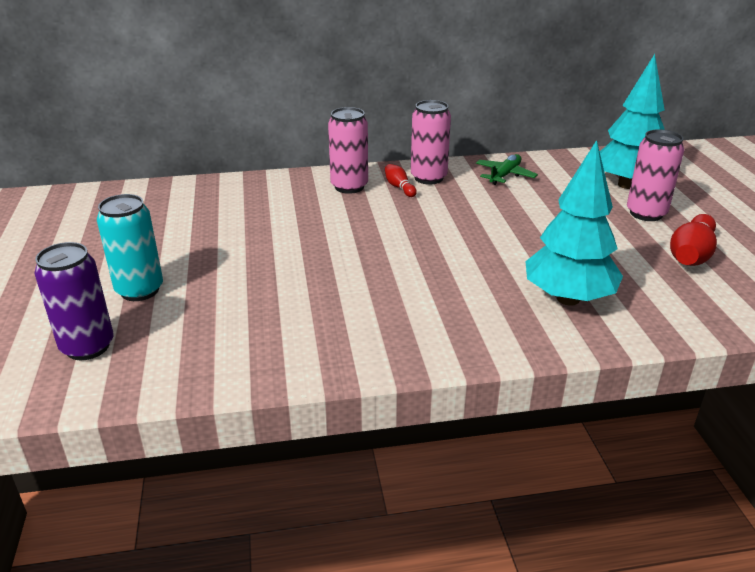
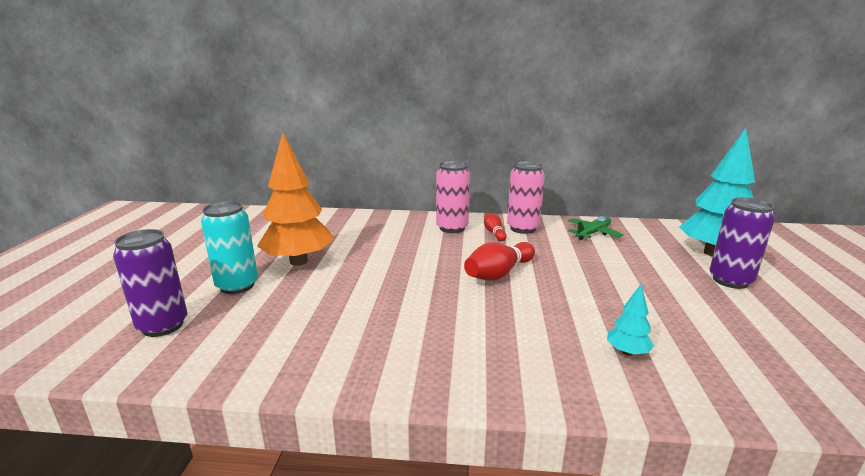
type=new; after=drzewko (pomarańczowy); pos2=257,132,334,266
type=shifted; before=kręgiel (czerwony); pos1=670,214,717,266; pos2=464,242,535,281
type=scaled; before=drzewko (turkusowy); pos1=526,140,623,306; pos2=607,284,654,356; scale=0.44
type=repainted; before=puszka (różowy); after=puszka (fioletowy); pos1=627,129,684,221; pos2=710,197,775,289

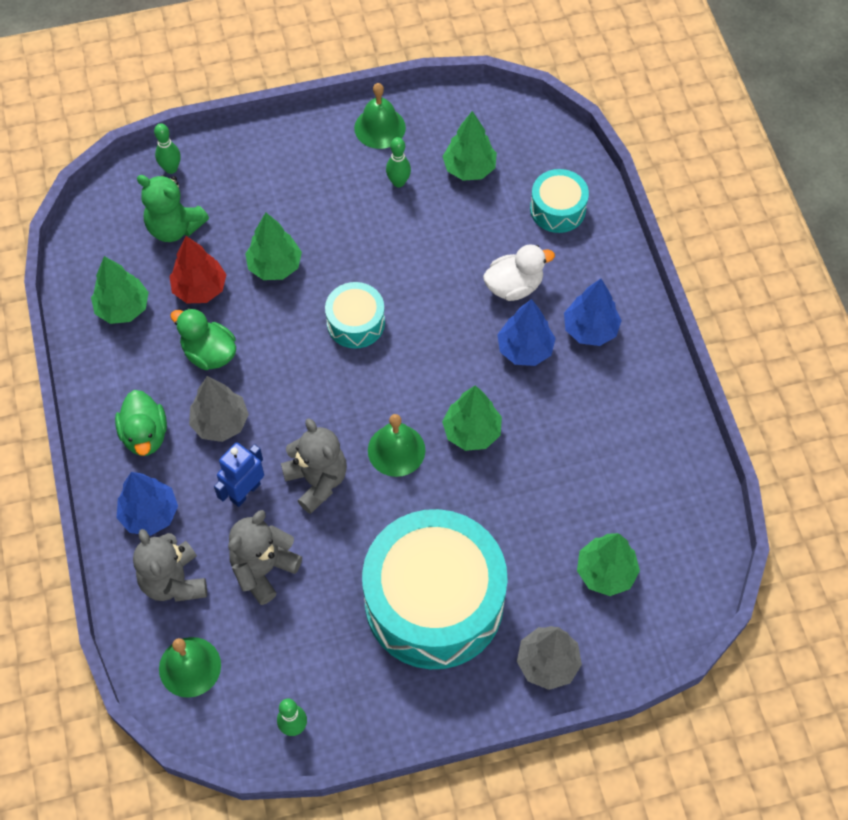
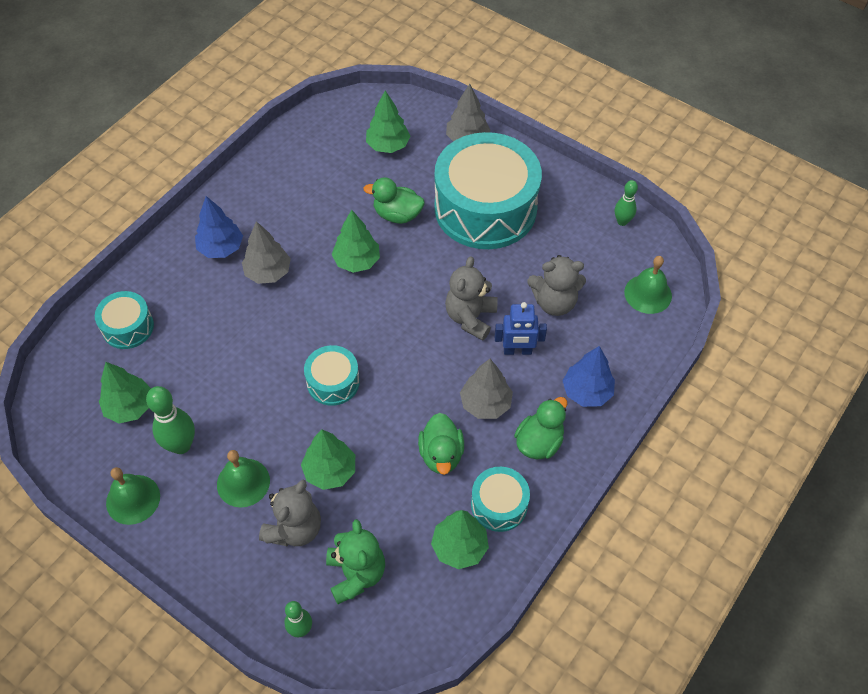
type=scaled; before=kręgiel (zielony); pos1=386,137,411,187; pos2=146,386,195,454; scale=1.61
type=shifted; before=dzwonek (zielony); pos1=368,414,425,477; pos2=217,450,270,508
type=repainted; before=drzewko (niebieski); after=drzewko (szary); pos1=497,299,556,366; pos2=242,221,291,284
type=shifted; before=miś (szary); pos1=133,529,207,602; pos2=259,480,321,546
type=new; after=kaczka (zielony); pos2=364,177,425,224
type=new; after=bęben (turkusowy); pos2=471,467,530,532
type=gone; before=drzewko (czerwony); pos1=169,236,226,303
type=gone; before=kaczka (biały); pos1=483,244,555,301

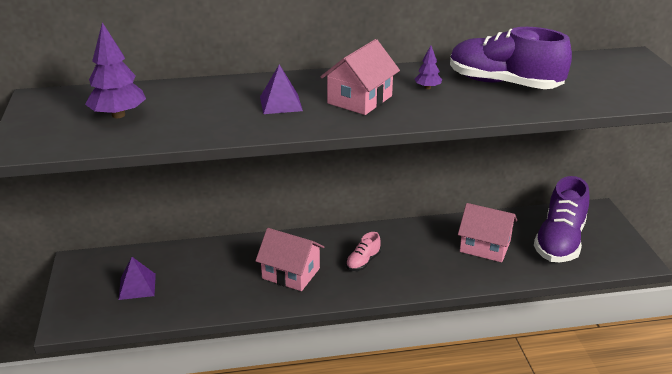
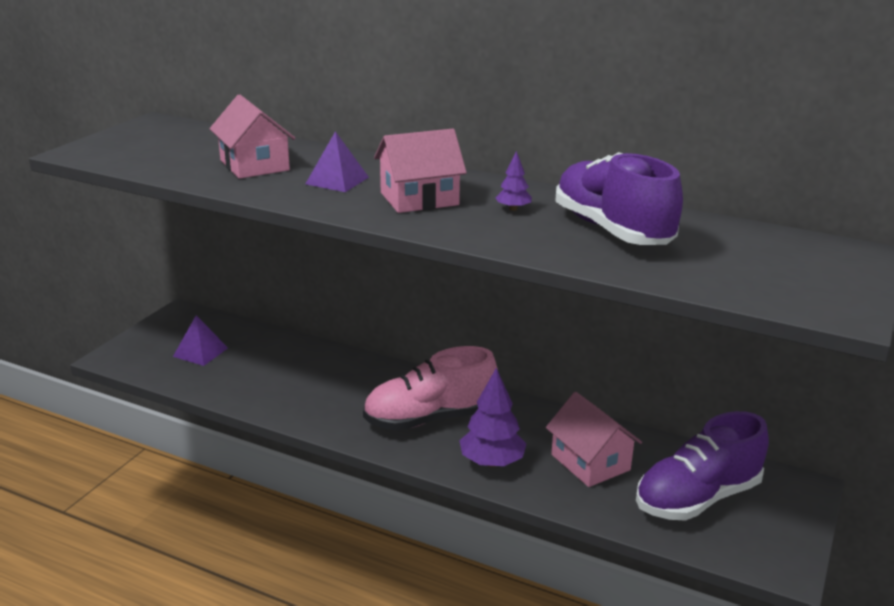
type=shifted; before=domek (różowy); pos1=255,228,324,291; pos2=210,95,296,179
type=scaled; before=but (różowy); pos1=346,232,381,271; pos2=363,346,498,431; scale=2.18
type=shifted; before=drzewko (fioletowy); pos1=85,22,146,118; pos2=459,368,526,467

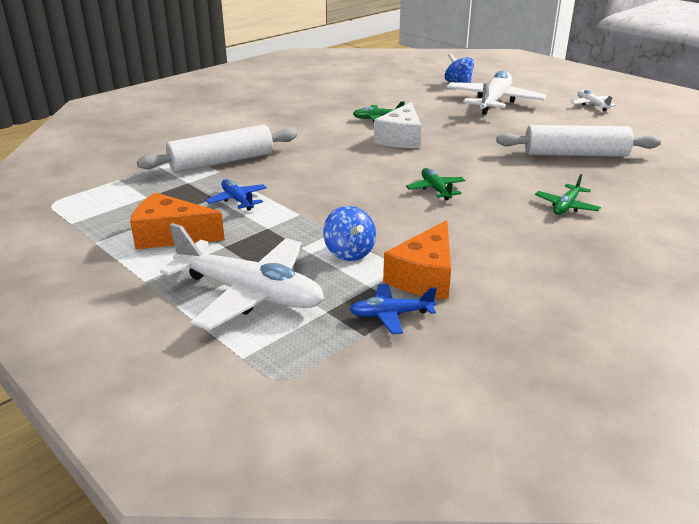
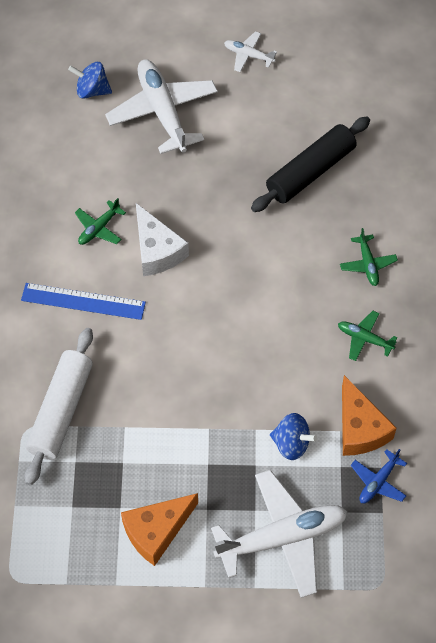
type=new; after=linijka (niebieski); pos2=21,283,146,320
type=repainted; before=wałek do ciasta (biały); after=wałek do ciasta (czarny); pos1=496,125,661,157; pos2=251,116,370,212
type=shifted; before=samolot (zielony); pos1=406,168,465,200; pos2=338,311,397,361
type=gone; before=samolot (niebieski); pos1=206,179,267,211

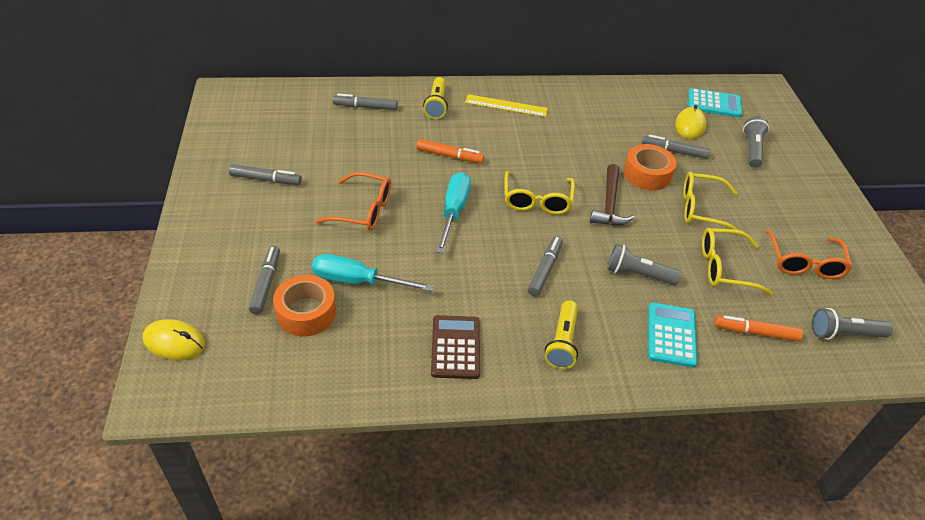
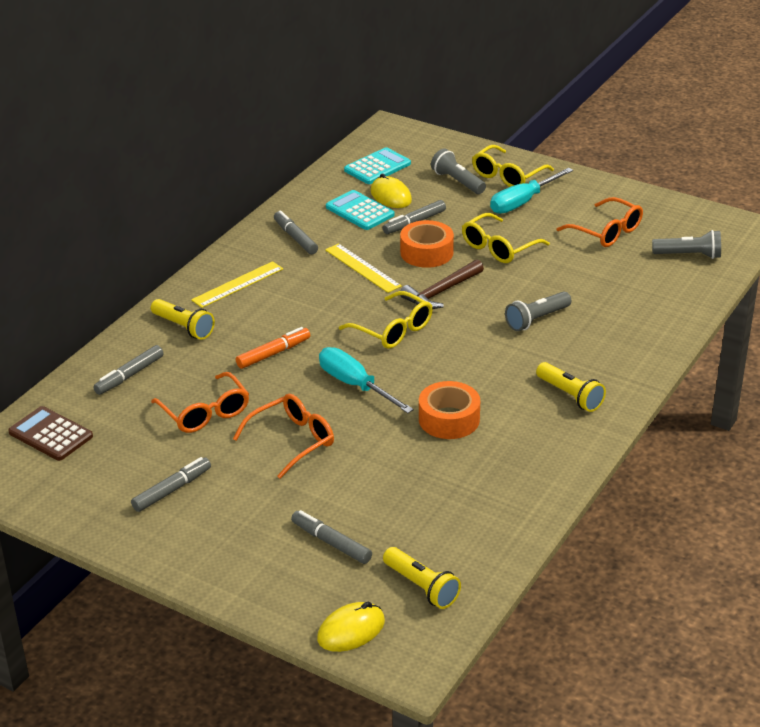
type=shifted; before=kalkulator (brązowy); pos1=431,315,480,379; pos2=8,406,93,461
type=new; after=okulary (pomarańczowy); pos2=151,372,249,433
type=shifted; before=flamaster (szary); pos1=528,236,563,296; pos2=274,210,318,254
type=new; after=linijka (żółty); pos2=325,243,402,293
type=shifted; before=kalkulator (turkusowy); pos1=648,303,697,367; pos2=326,190,394,230
type=new; after=latarka (żółty); pos2=383,547,461,609
type=rotated; before=młotek (brązowy); pos1=590,164,634,226; pos2=400,259,484,309; turn=90
type=shifted; before=taśma klejąca (pomarańczowy); pos1=273,275,336,336; pos2=419,381,480,439
type=shifted; before=okulary (żółty); pos1=702,228,773,296; pos2=472,145,554,187
type=shifted; before=śrubokręt (turkusowy); pos1=312,254,433,291; pos2=490,168,573,214
type=rotated; before=latarka (szary); pos1=812,308,893,340; pos2=652,230,721,259; turn=-120
type=gone; before=flamaster (pomarańczowy); pos1=714,315,803,342

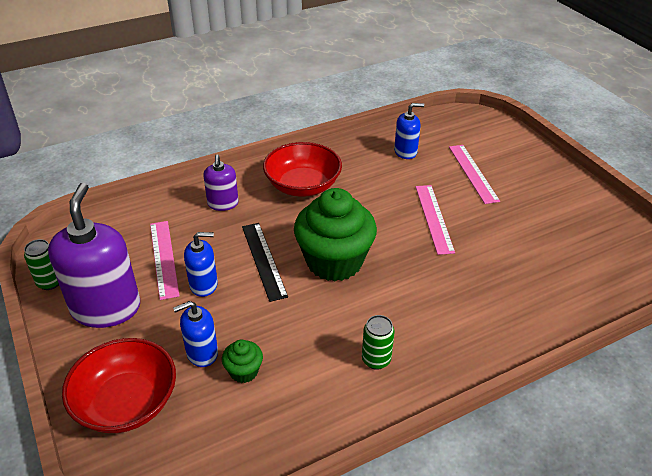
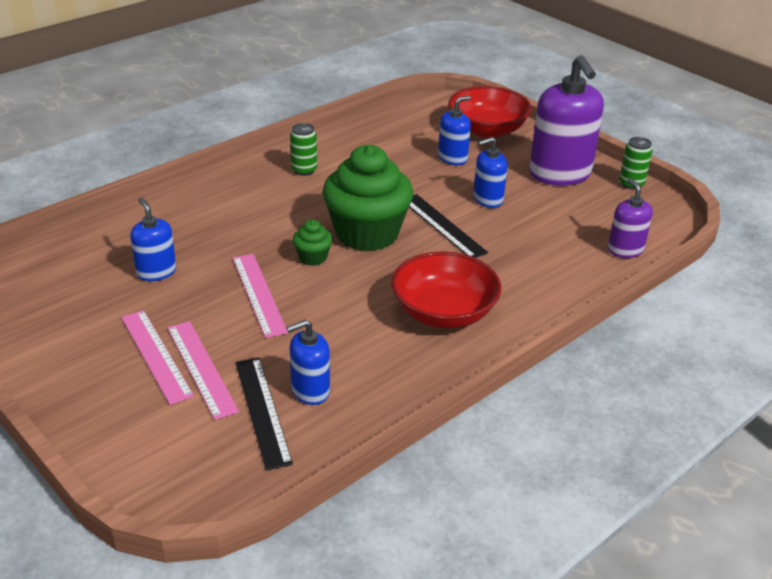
type=shifted; before=linijka (różowy); pos1=150,221,179,300; pos2=121,310,194,405
type=new; after=dozownik mydła (niebieski); pos2=130,198,176,281
type=new; after=linijka (czarny); pos2=236,358,293,470
type=shifted; before=muffinka (zielony); pos1=222,340,263,383; pos2=293,220,333,266
type=shifted; before=dozownik mydła (fioletowy); pos1=203,155,239,211; pos2=608,178,653,258

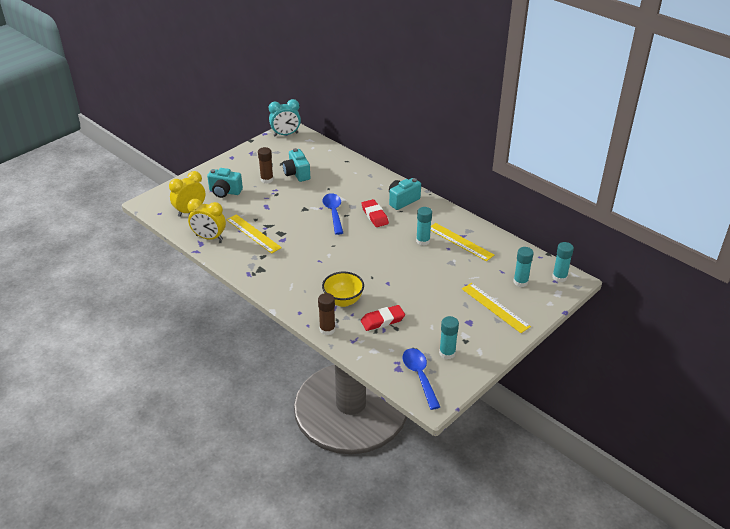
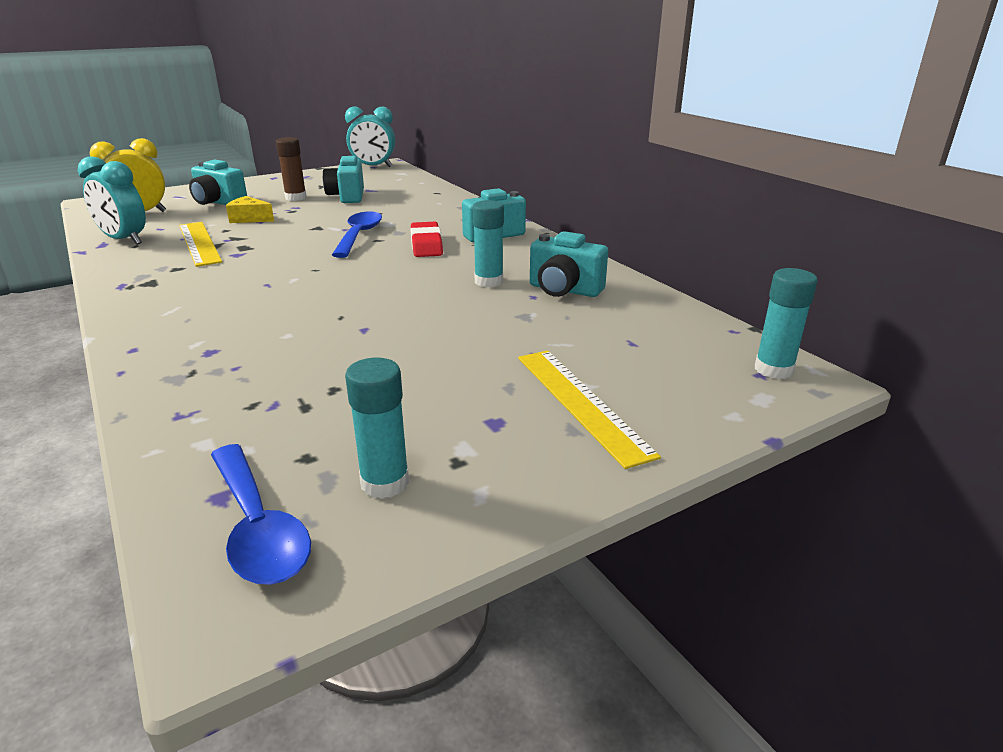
type=repainted; before=budzik (żółty); after=budzik (turkusowy); pos1=187,199,226,241; pos2=78,156,146,245
type=rotated; before=łyżka (niebieski); pos1=403,348,440,410; pos2=211,444,311,585; turn=150
type=new; after=ser (żółty); pos2=226,196,274,223
type=swapped; before=linijka (żółty); after=aparat fotograficzny (turkusowy); pos1=431,223,494,261; pos2=530,231,608,297
type=gone; before=klej w sztyfcie (brązowy); pos1=318,293,335,335
type=gone; before=miska (żółty); pos1=322,272,364,307
type=gone; before=gumka do mazania (czerwony); pos1=361,305,405,331
type=gone; before=klej w sztyfcie (turkusowy); pos1=513,247,534,287

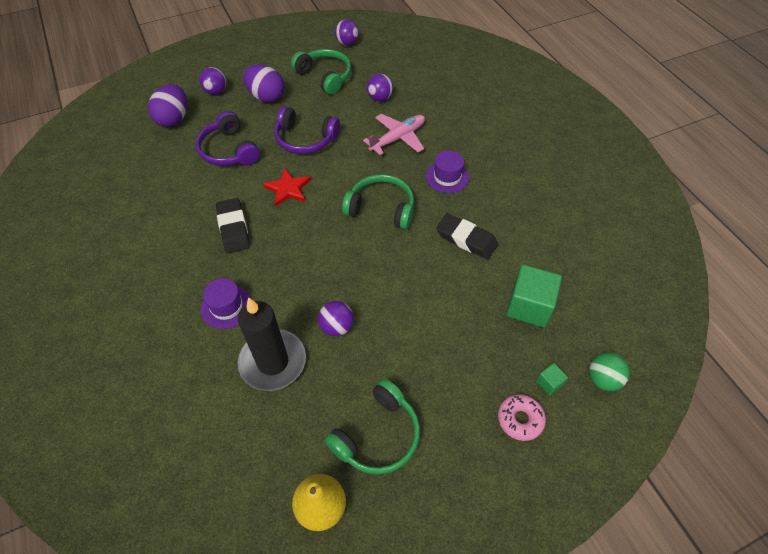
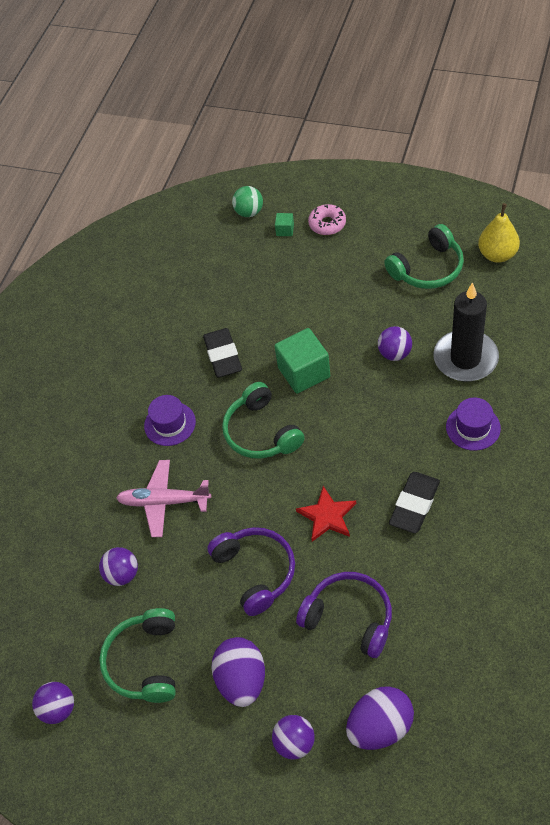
type=shifted; before=sześcian (zielony); pos1=506,265,562,327; pos2=275,328,330,394
type=rotated; before=słuchawki (fioletowy); pos1=196,111,260,166; pos2=296,572,392,658; turn=-75
type=rotated; before=słuchawki (zielony); pos1=325,379,420,474; pos2=384,224,464,289; turn=150

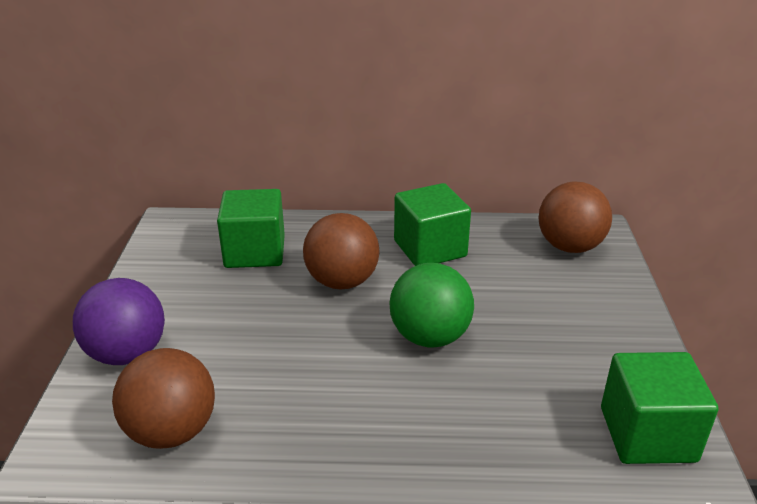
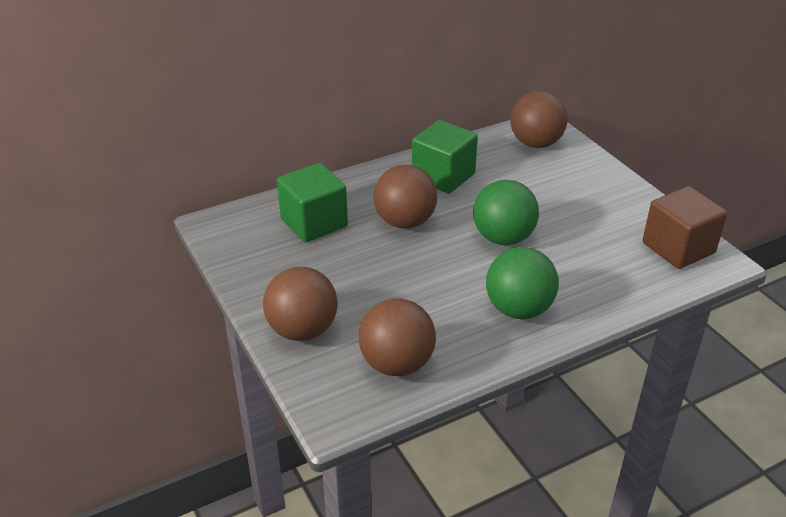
type=repainted; before=piłka (fioletowy); after=piłka (brązowy); pos1=73,278,165,365; pos2=263,267,338,341
type=new; after=piłka (zielony); pos2=486,247,559,319
type=repainted; before=sześcian (zielony); after=sześcian (brązowy); pos1=601,352,718,464; pos2=642,186,727,269

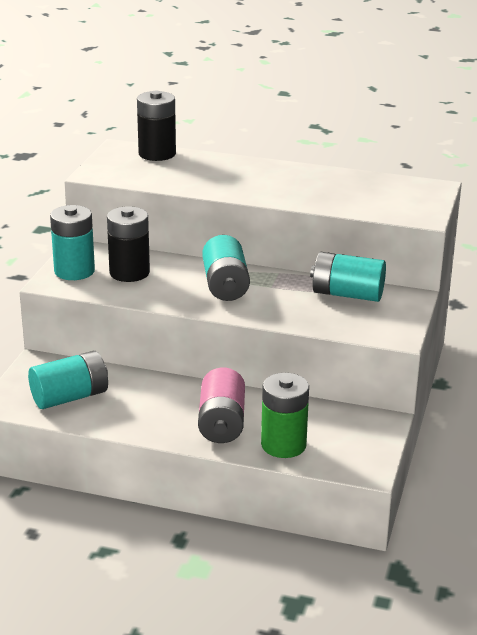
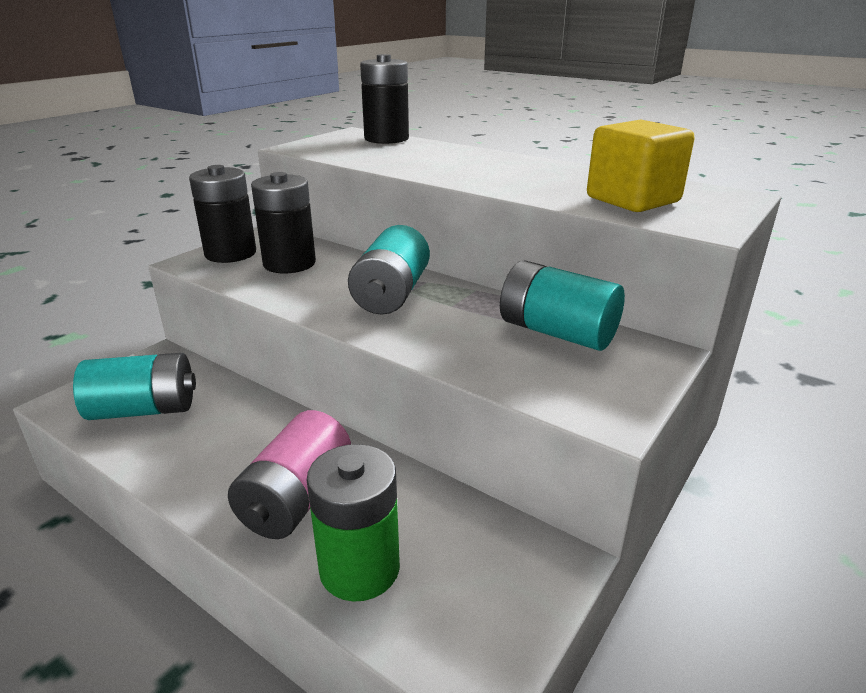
type=repainted; before=bateria (turkusowy); after=bateria (czarny); pos1=50,205,95,280; pos2=189,165,256,263
type=new; after=sześcian (żółty); pos2=587,120,694,212

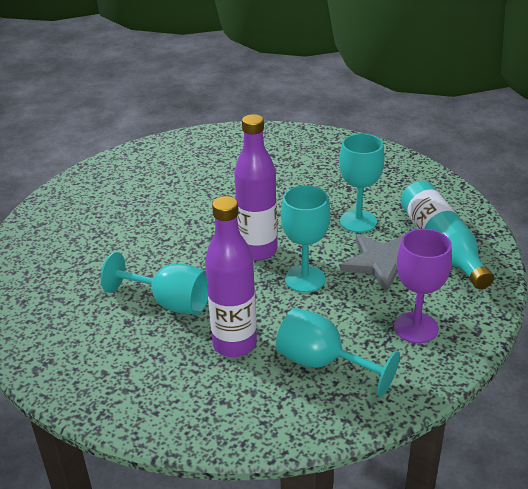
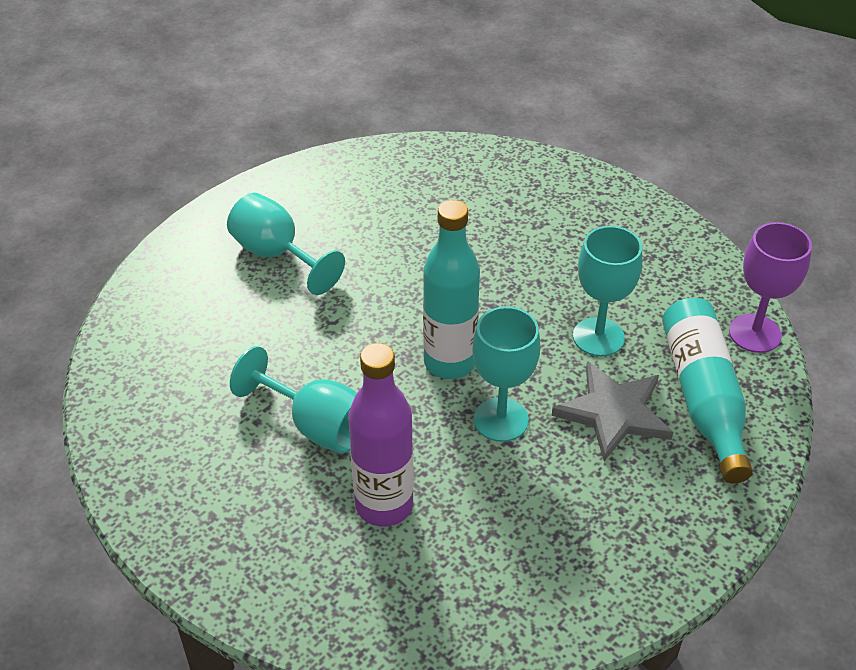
type=shifted; before=kielich (turkusowy); pos1=276,308,400,397; pos2=227,193,345,295
type=repainted; before=butelka (fioletowy); after=butelka (turkusowy); pos1=234,114,277,261; pos2=423,200,480,379
type=shifted; before=kielich (fioletowy); pos1=394,229,452,343; pos2=729,222,812,353

